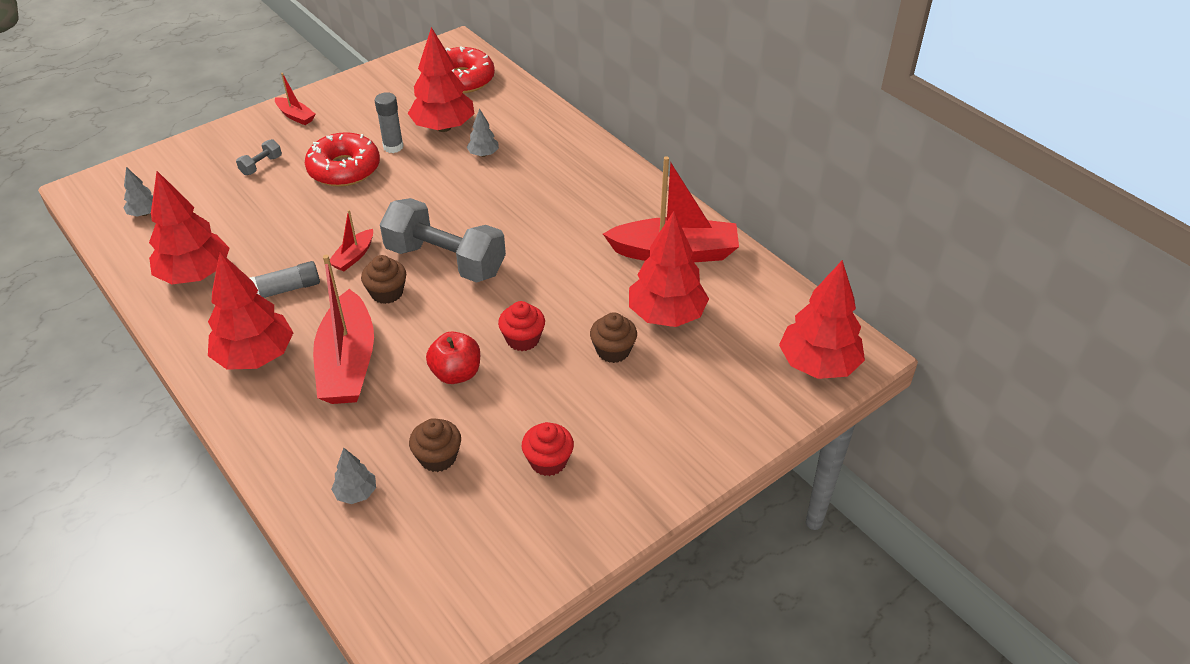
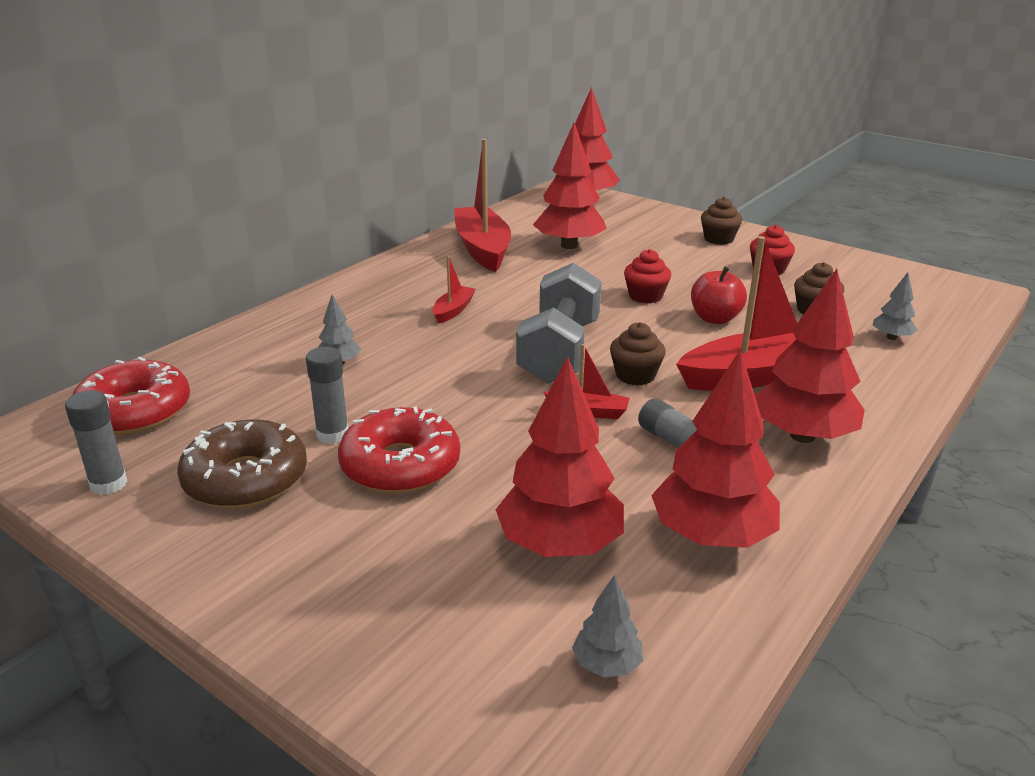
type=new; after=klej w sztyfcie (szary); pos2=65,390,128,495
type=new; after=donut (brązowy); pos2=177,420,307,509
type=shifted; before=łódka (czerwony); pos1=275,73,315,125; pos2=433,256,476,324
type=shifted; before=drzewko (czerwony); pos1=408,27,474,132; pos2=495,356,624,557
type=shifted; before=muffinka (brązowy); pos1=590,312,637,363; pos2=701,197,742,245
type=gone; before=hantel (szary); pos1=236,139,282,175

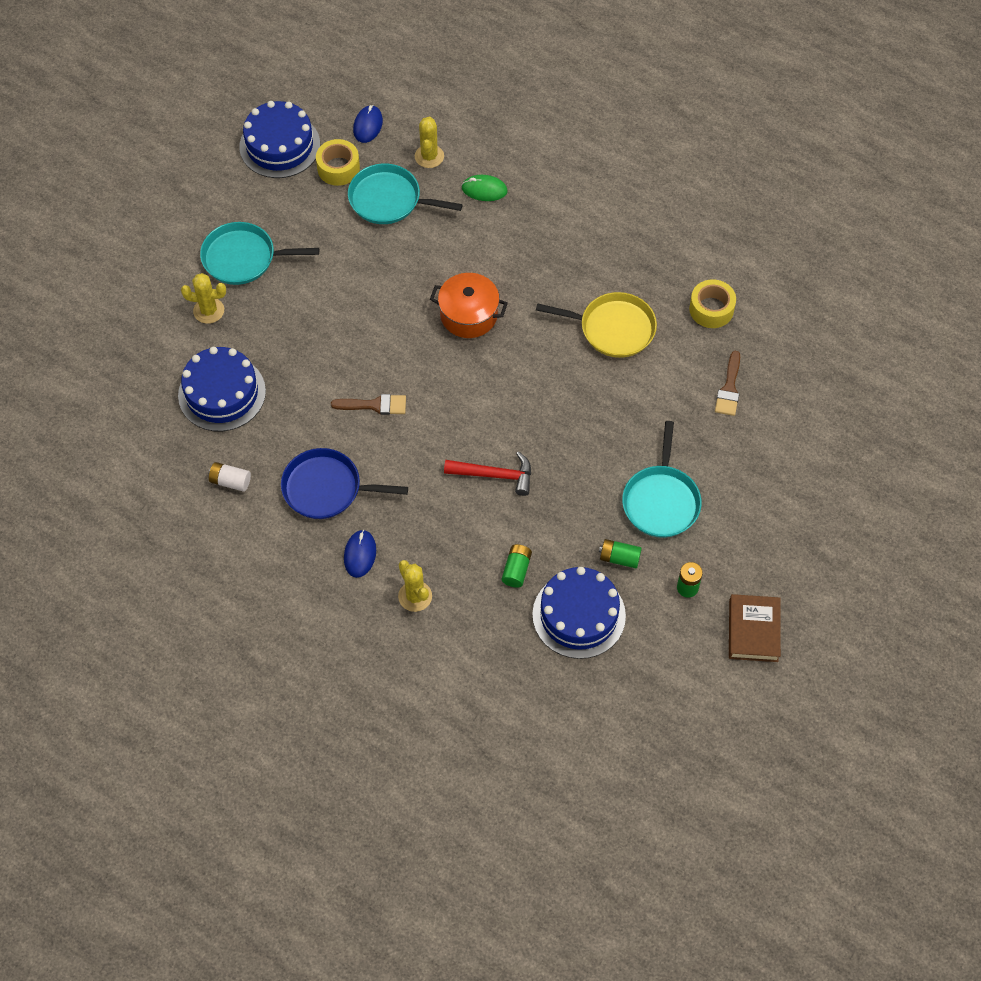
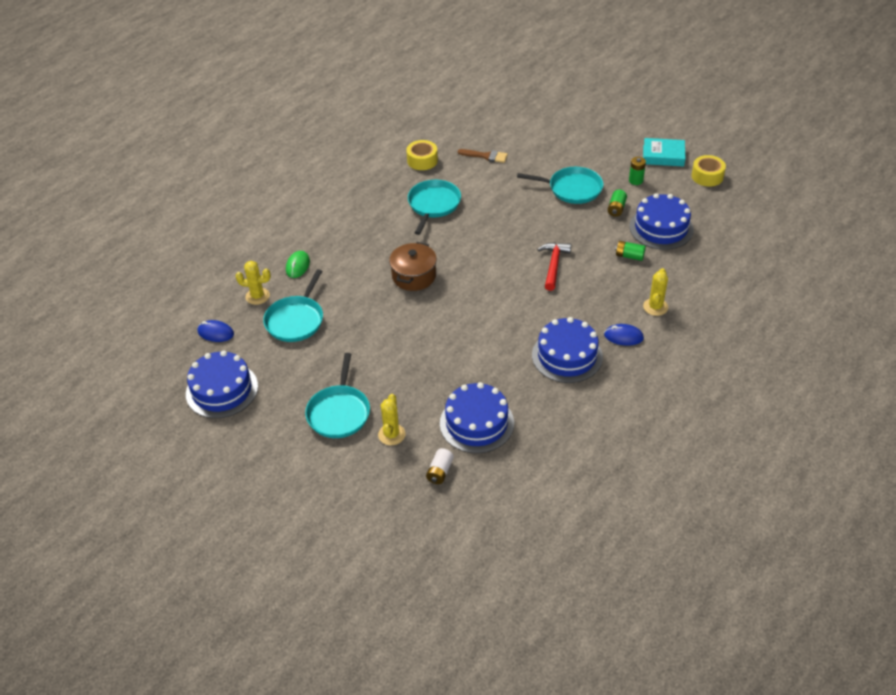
type=repainted; before=garnek (pomarańczowy); after=garnek (brązowy); pos1=430,273,508,338; pos2=389,242,437,291
type=repainted; before=patelnia (żółty); after=patelnia (turkusowy); pos1=536,292,657,358; pos2=408,180,461,235
type=shifted; before=bateria (biały); pos1=208,462,251,492; pos2=426,448,454,484
type=swapped; before=patelnia (niebieski); after=tort (niebieski); pos1=281,448,408,519; pos2=532,317,603,383
type=repainted; before=książka (brązowy); after=książka (turkusowy); pos1=729,594,781,662; pos2=643,138,685,167
type=rotated; before=kaktus (żółty); pos1=398,560,432,612; pos2=643,268,668,316; turn=-45
type=shifted; before=taśma klejąca (żółty); pos1=316,139,360,186; pos2=692,155,726,187
type=gone; before=pędzel (brązowy); pos1=331,394,406,415

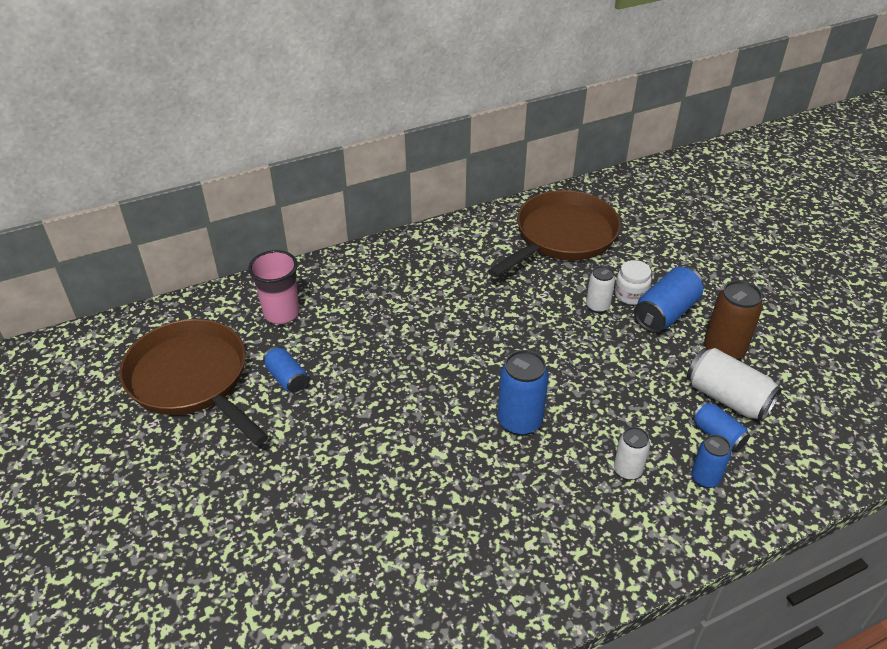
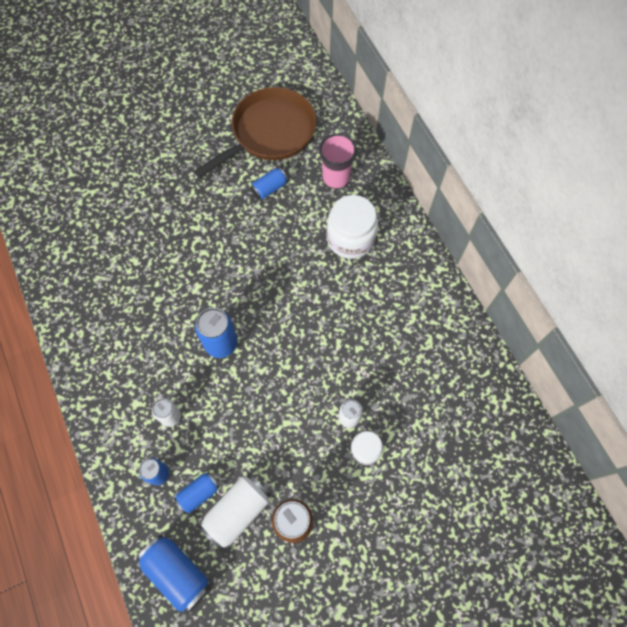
type=shifted; before=puszka (niebieski); pos1=634,267,704,332; pos2=136,534,211,614
type=new; after=słoik (biały); pos2=327,195,378,259
type=gone; before=patelnia (brązowy); pos1=488,190,621,277

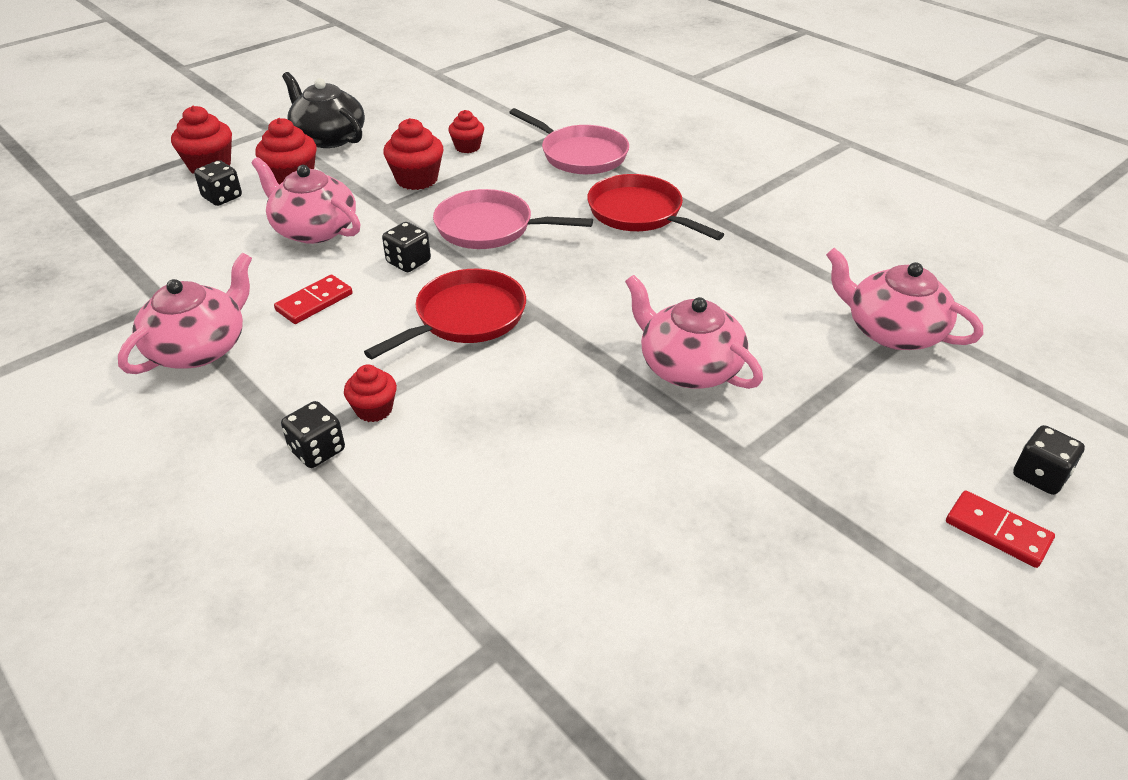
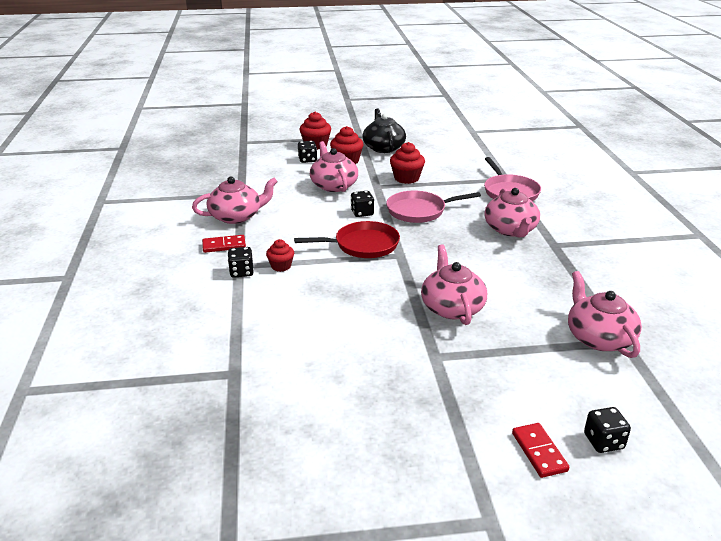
type=shifted; before=kostka domina (czerwony); pos1=274,275,352,324; pos2=202,235,246,253
type=rotated; before=patelnia (różowy); pos1=433,189,593,249; pos2=386,191,481,223; turn=-60
type=swapped; before=patelnia (czerwony); after=imbryk (różowy); pos1=587,174,724,240; pos2=484,188,540,237
type=gone; before=muffinka (czerwony); pos1=448,110,484,153

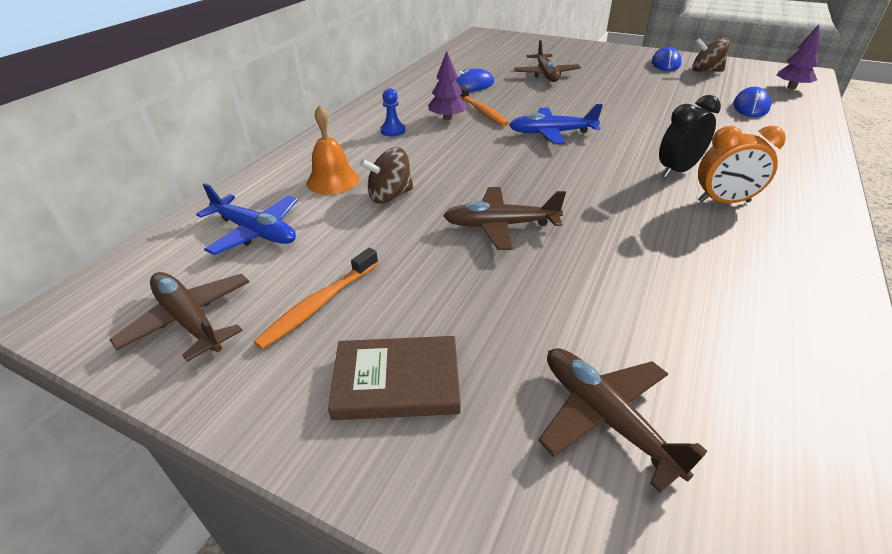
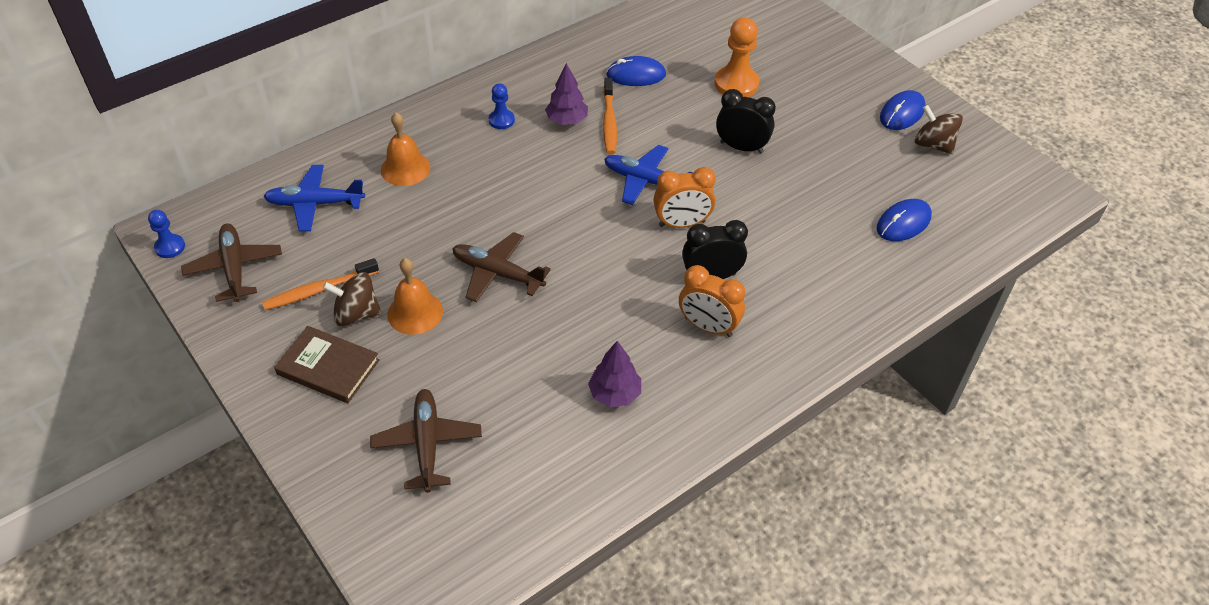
type=new; after=pionek (niebieski); pos2=148,210,185,258
type=rotated; before=samolot (niebieski); pos1=196,183,298,255; pos2=263,165,365,231; turn=120
type=shifted; before=bączek (brązowy); pos1=360,147,414,203; pos2=323,272,382,326
type=new; after=dzwonek (pomarańczowy); pos2=387,258,443,335
type=shifted; before=drzewko (fioletowy); pos1=777,24,820,89; pos2=588,341,641,407
type=new; after=budzik (pomarańczowy); pos2=653,167,716,228
type=swapped; before=samolot (brązowy); after=pionek (pomarańczowy); pos1=514,40,581,82; pos2=714,17,759,97
type=new; after=budzik (czarny); pos2=716,89,776,153

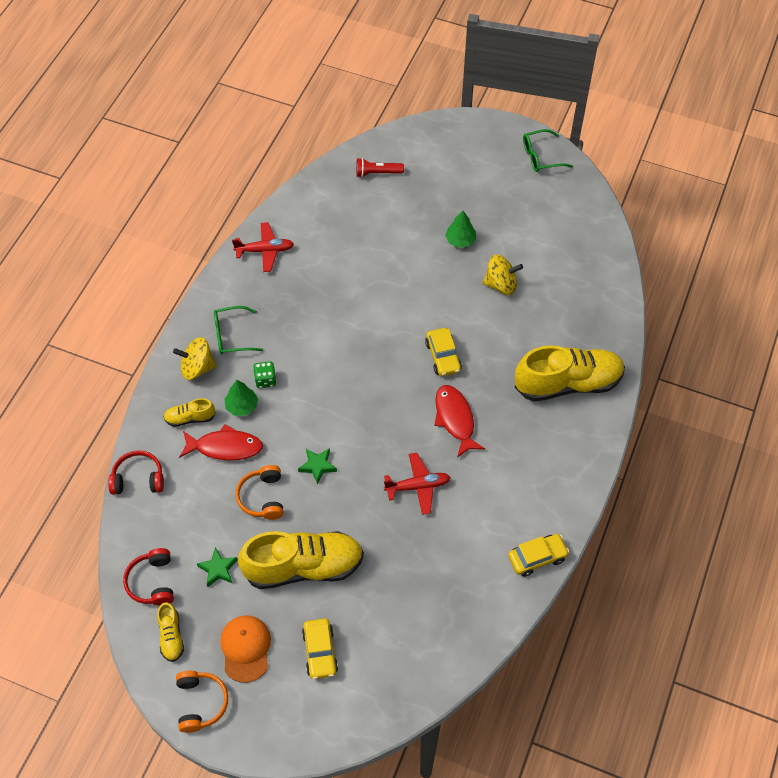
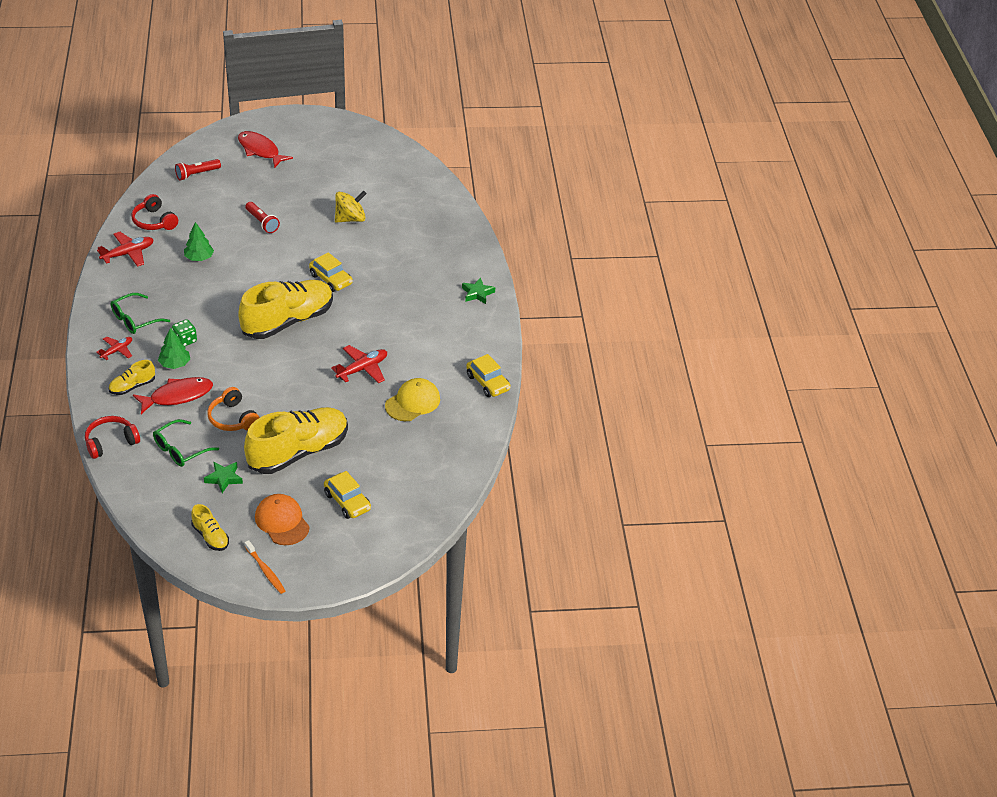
type=swapped; before=bączek (żółty); after=samolot (czerwony); pos1=173,337,217,380; pos2=96,337,132,360
type=shifted; before=słuchawki (czerwony); pos1=123,548,174,606; pos2=131,194,178,230
type=shifted; before=okulary (zielony); pos1=523,129,573,172; pos2=153,419,219,467
type=shifted; before=drzewko (zielony); pos1=445,211,476,248; pos2=184,222,214,261
type=shifted; before=ryba (czerwony); pos1=434,385,485,458; pos2=238,131,293,168
type=shifted; before=but (żółty); pos1=515,345,625,402; pos2=238,280,333,339
type=new; after=latarka (czerwony); pos2=245,202,280,233
type=swapped; before=słuchawki (pomarańczowy); after=szczoteczka do zębów (pomarańczowy); pos1=176,671,228,733; pos2=245,540,285,594
type=new; after=czapka (żółty); pos2=385,378,440,421
type=shifted; before=gwiazda (zielony); pos1=298,448,337,485; pos2=462,277,495,304
type=rotated; before=samochód (żółty); pos1=508,534,569,577; pos2=466,354,511,397; turn=105

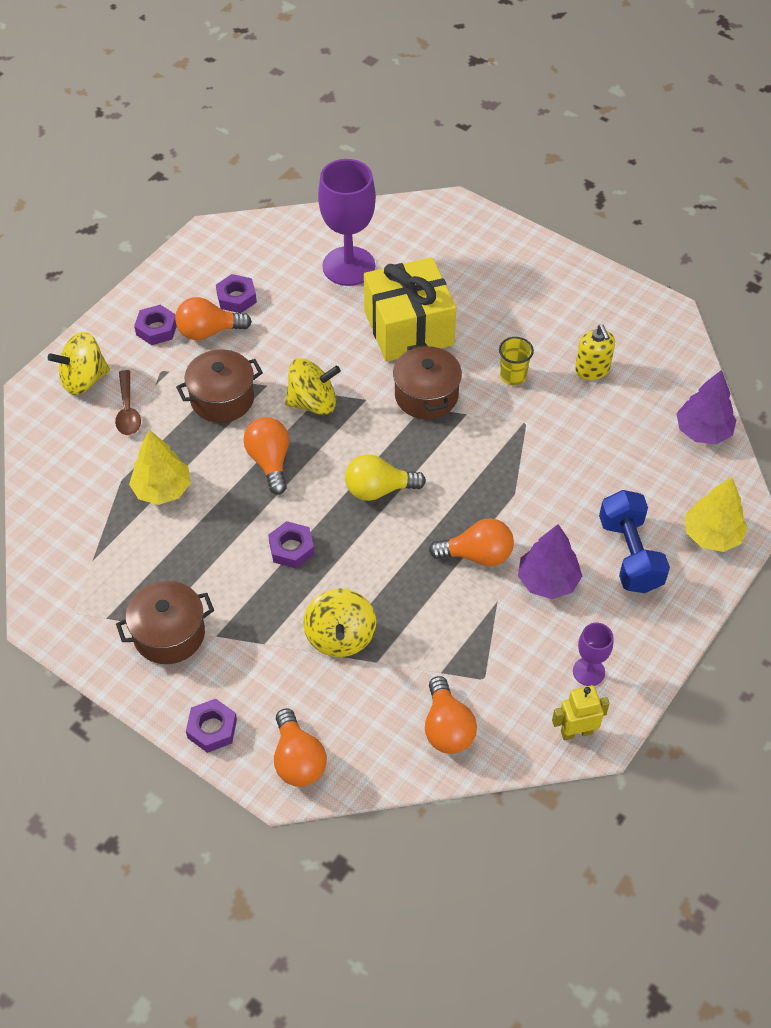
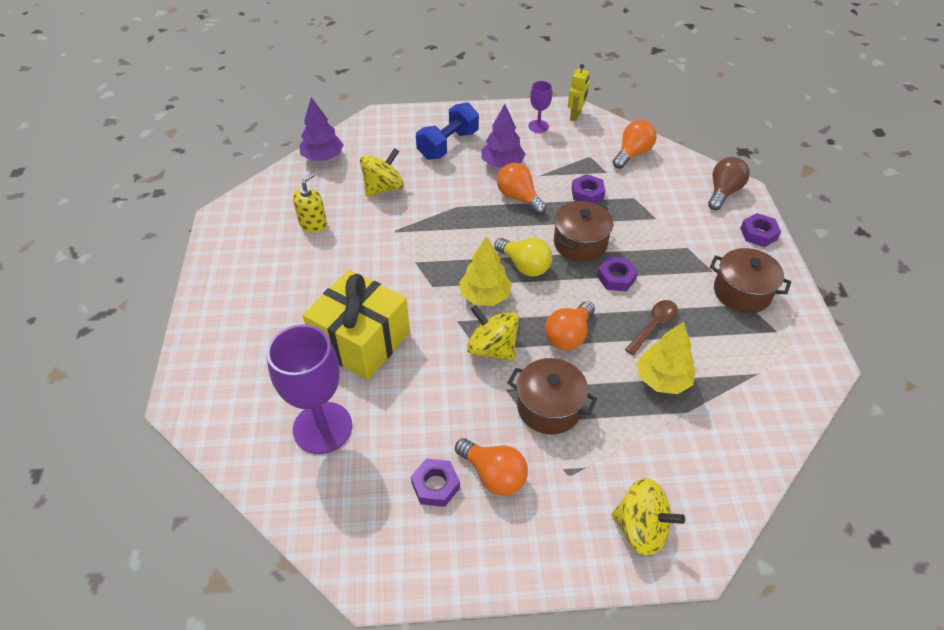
type=shifted; before=bączek (żółty); pos1=303,588,376,657; pos2=360,148,404,197
type=shifted; before=drzewko (żółty); pos1=685,477,748,552; pos2=459,236,512,306
type=shifted; before=garnek (brązowy); pos1=393,343,462,419; pos2=554,201,613,262
type=rotated; before=robot (żółty); pos1=552,685,610,741; pos2=568,64,589,121; turn=-105
type=shifted; before=nakrętka (fioletowy); pos1=134,305,177,345; pos2=571,174,605,203
type=shifted; before=łyżka (brązowy); pos1=115,370,141,435; pos2=625,300,678,355
type=repainted; before=żarówka (pomarańczowy); after=żarówka (brązowy); pos1=274,708,327,787; pos2=708,157,750,210
type=gone; before=szklanka (żółty); pos1=499,337,534,385

